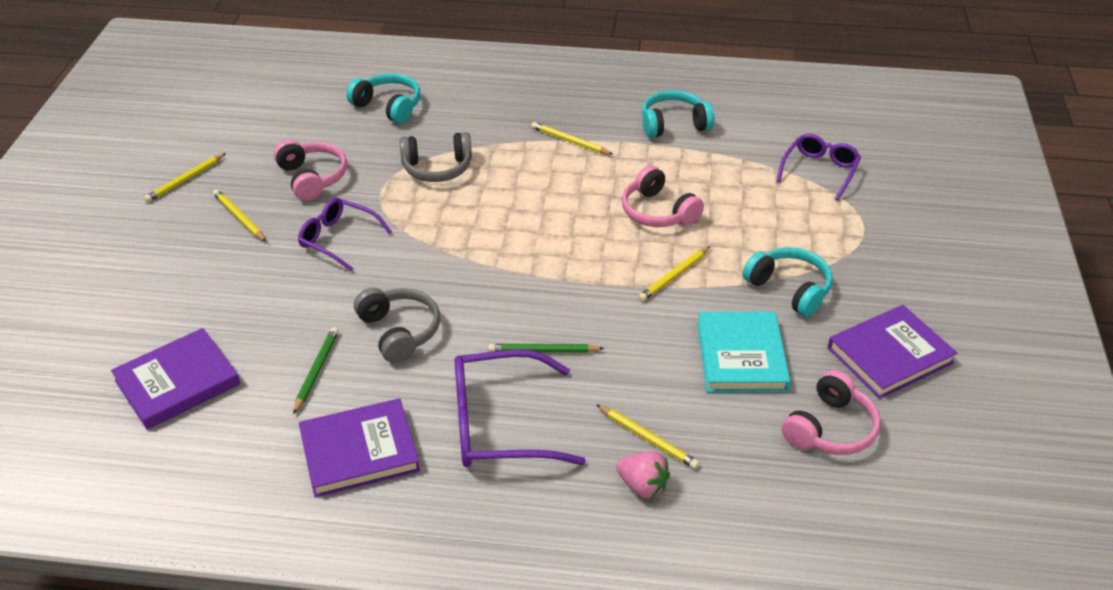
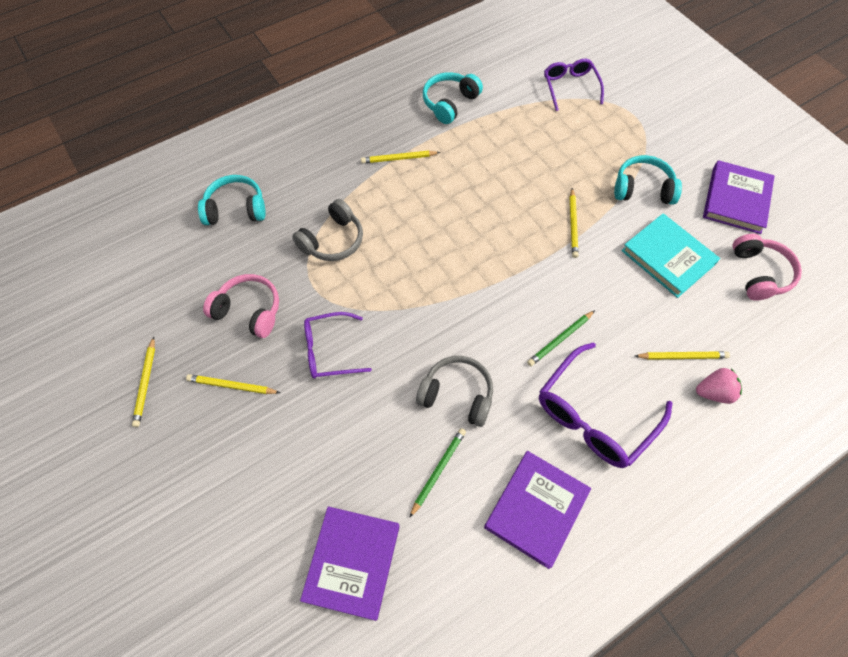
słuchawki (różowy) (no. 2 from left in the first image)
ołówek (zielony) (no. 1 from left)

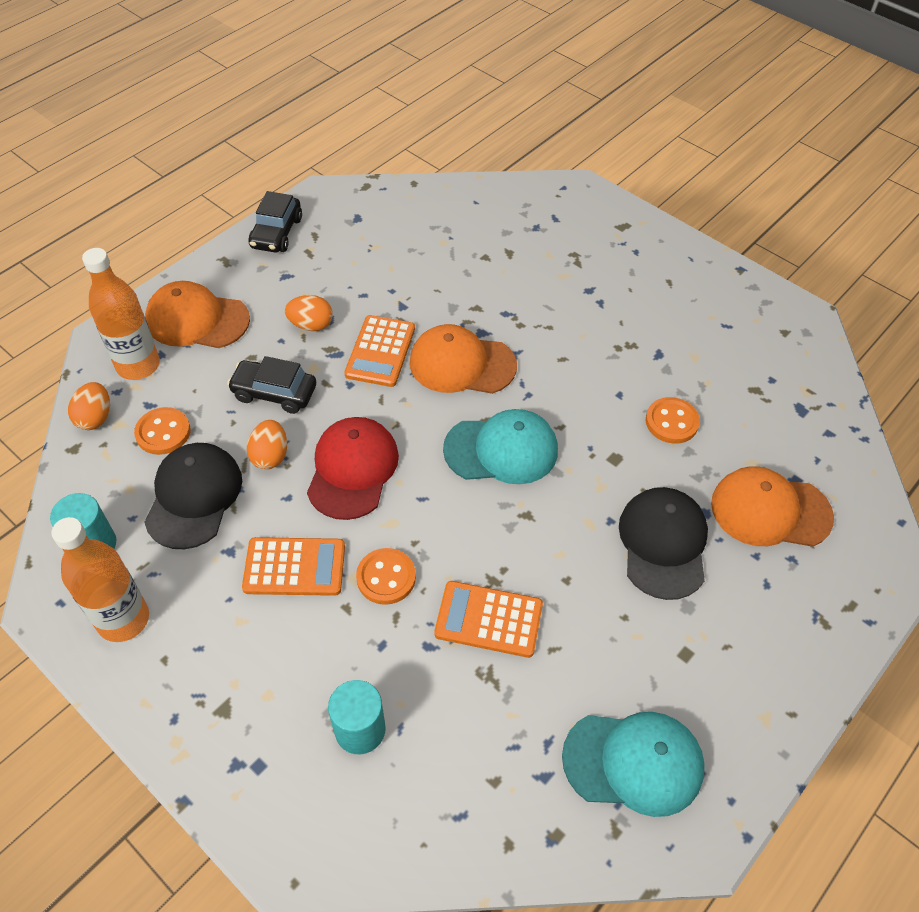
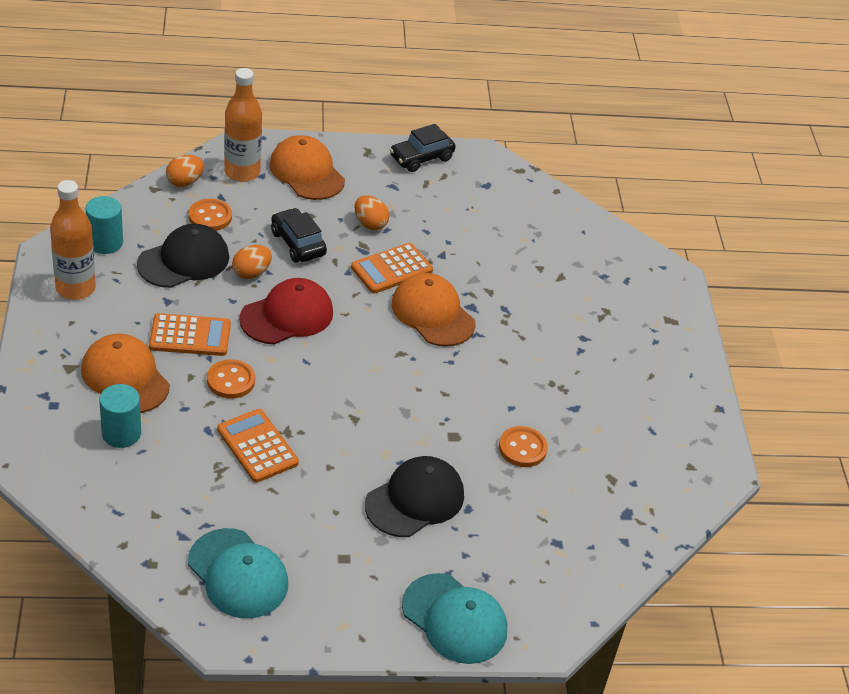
czapka (turkusowy) (no. 2 from left)
czapka (pomarańczowy) (no. 1 from left)
kalkulator (pomarańczowy) (no. 1 from left)

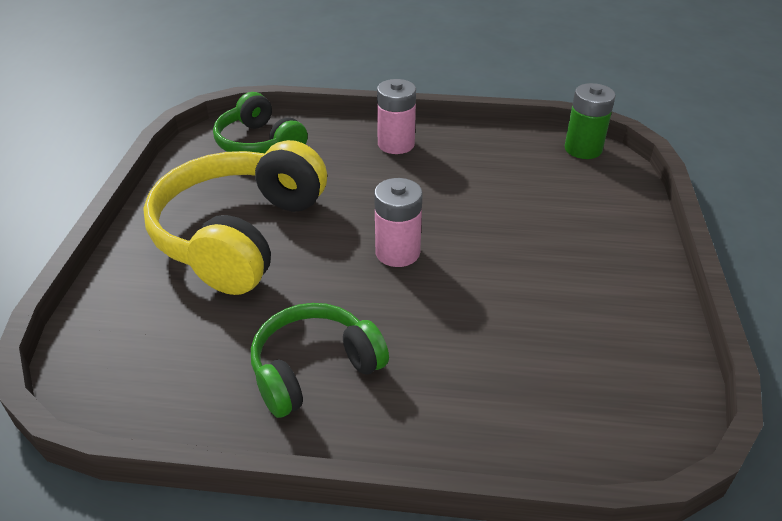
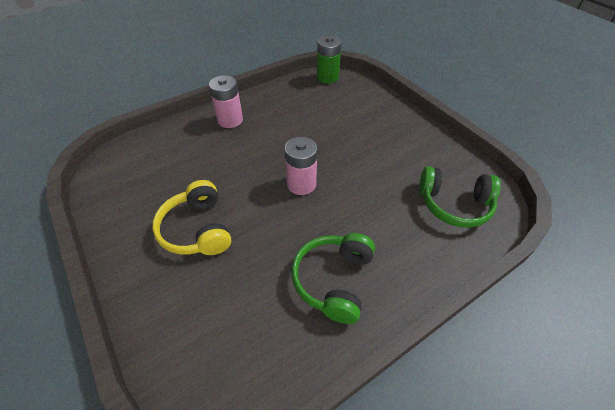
słuchawki (zielony) (no. 2 from left)
słuchawki (żółty)

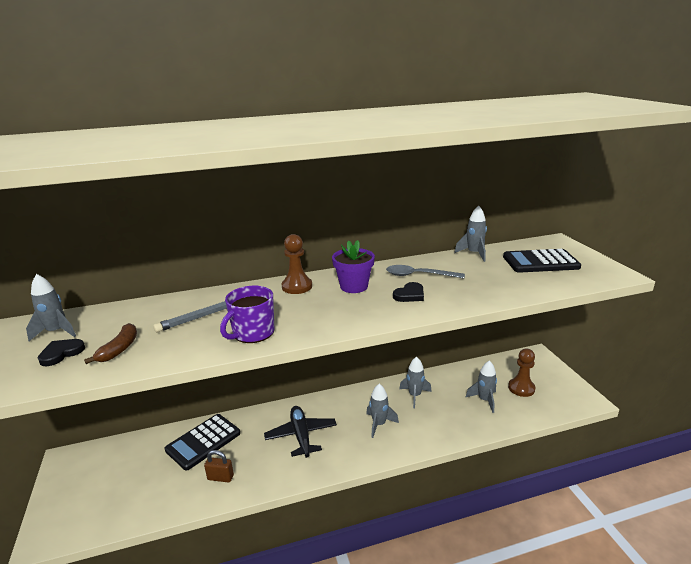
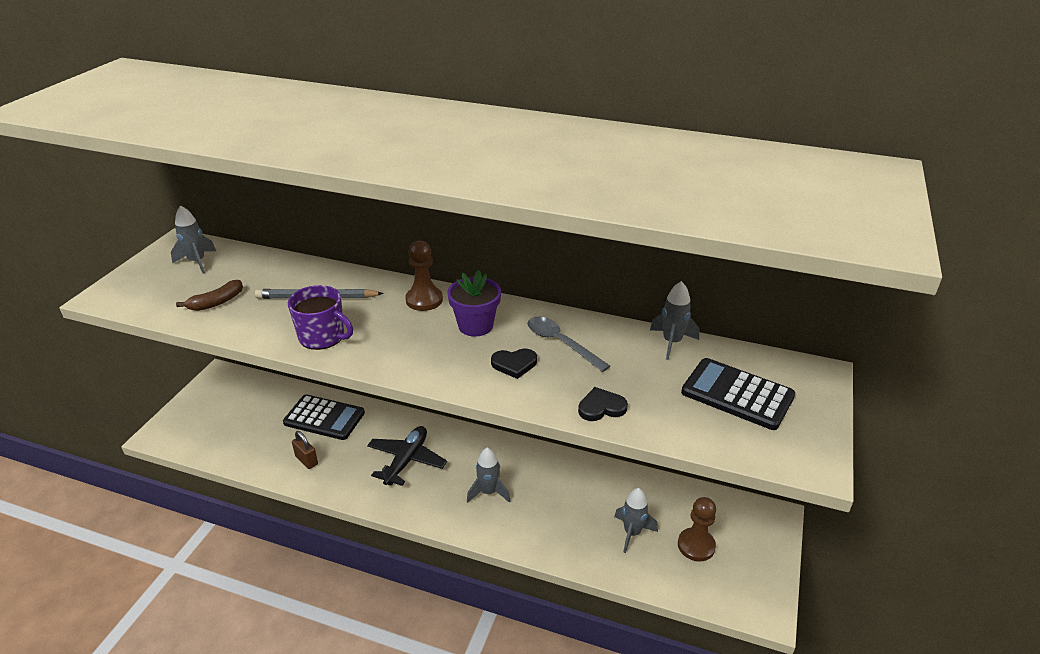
rakieta (szary) (no. 3 from left in the first image)
serce (czarny) (no. 2 from left)
kalkulator (czarny) (no. 1 from left)
kubek (fioletowy)

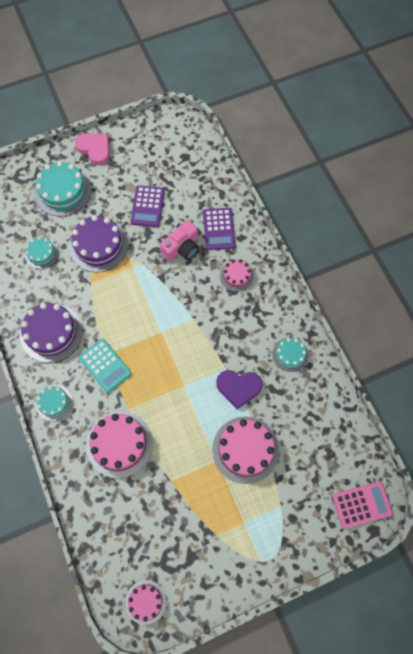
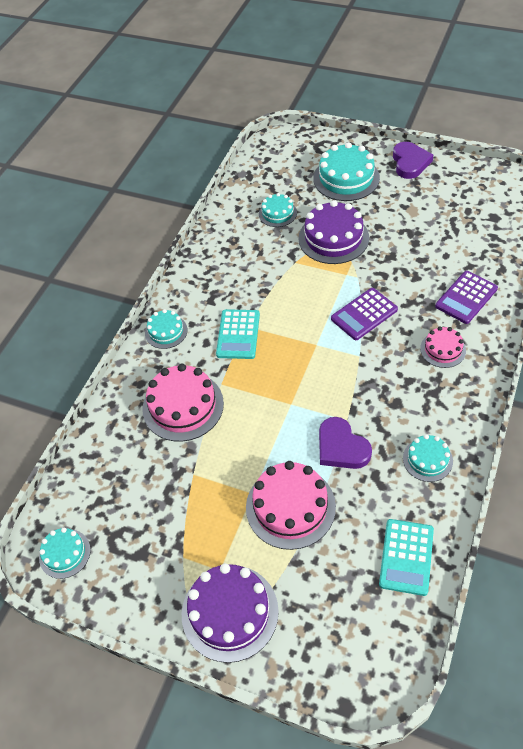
aparat fotograficzny (różowy)
kalkulator (różowy)
kalkulator (turkusowy) (no. 2 from left)
tort (fioletowy) (no. 1 from left)
kalkulator (fioletowy) (no. 1 from left)
serce (fioletowy) (no. 2 from left)
tort (turkusowy) (no. 1 from left)

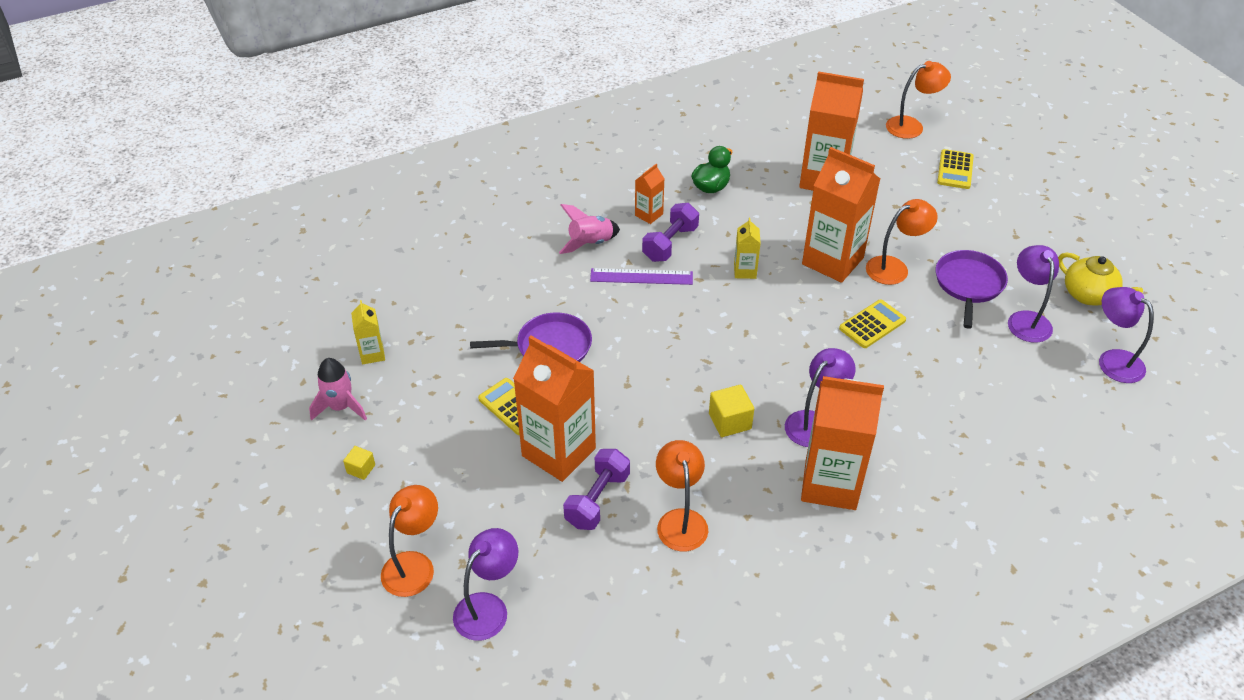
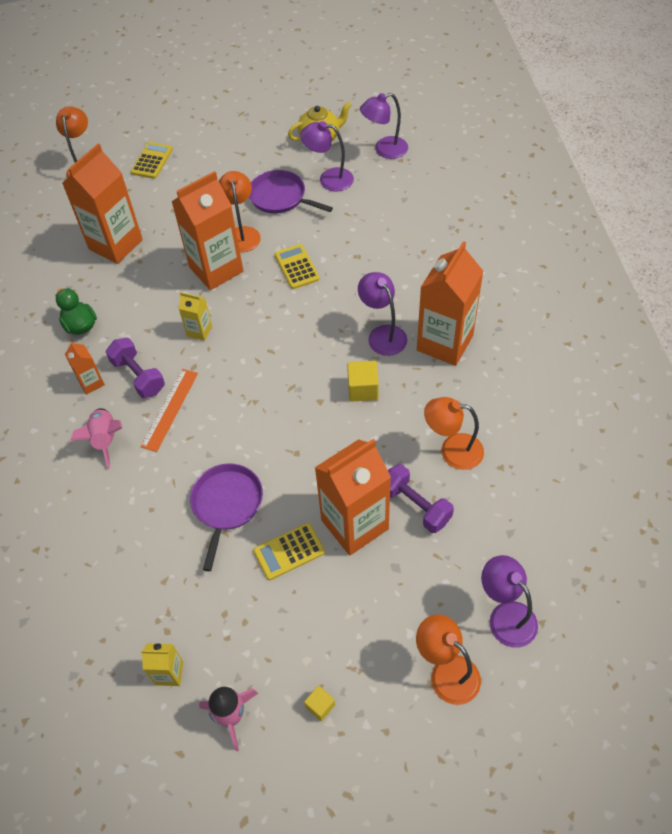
linijka (pomarańczowy)
kalkulator (żółty) (no. 1 from left)

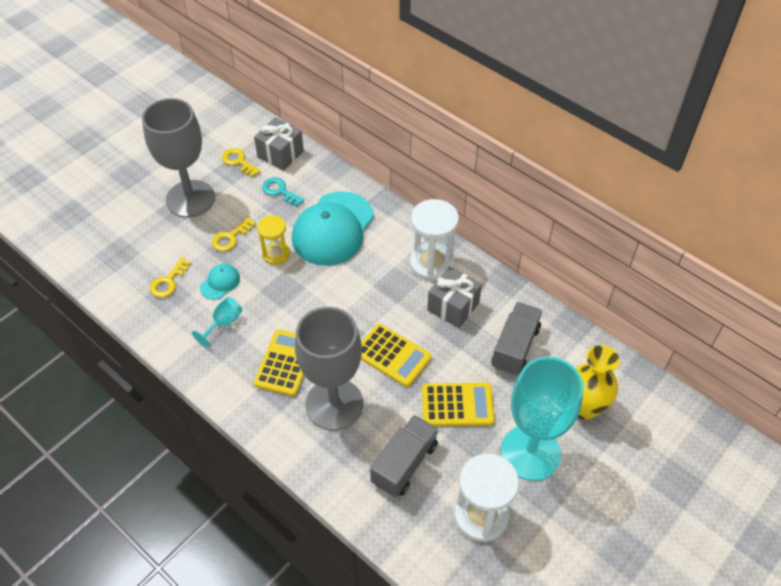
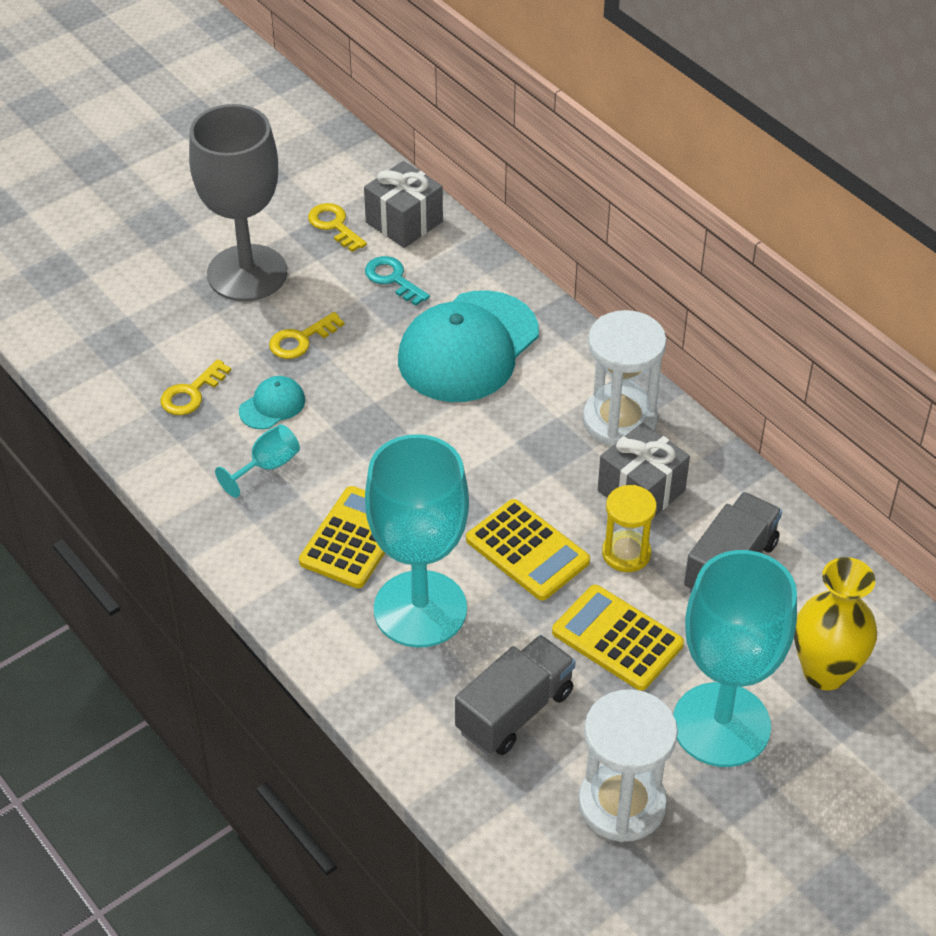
klepsydra (żółty)
kielich (turkusowy) (no. 2 from left)
kalkulator (żółty) (no. 3 from left)

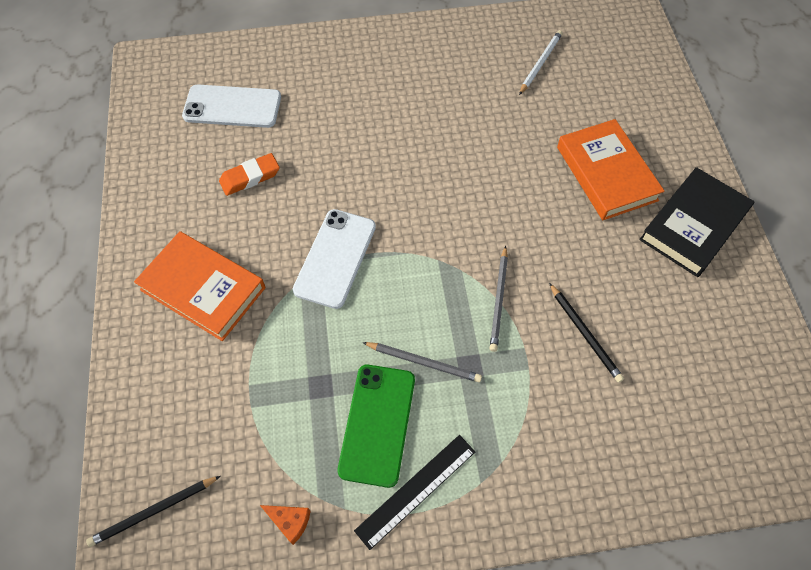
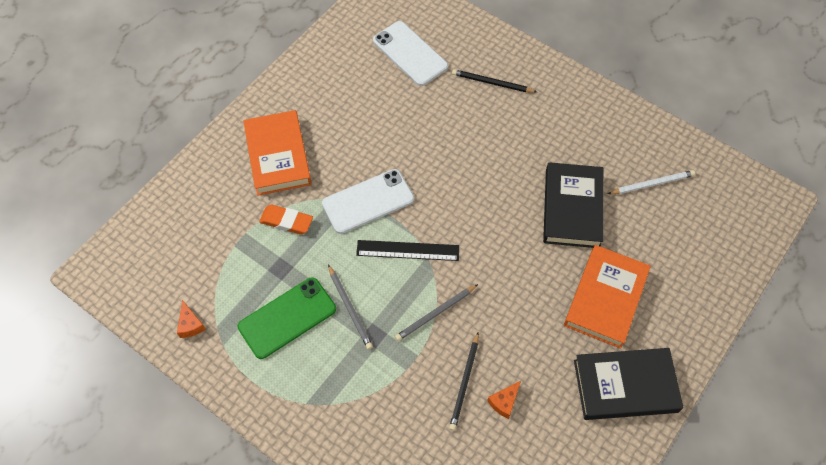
ser (pomarańczowy) (no. 2 from left)
książka (czarny) (no. 1 from left)
ołówek (czarny) (no. 2 from left)
gumka do mazania (pomarańczowy)
linijka (czarny)

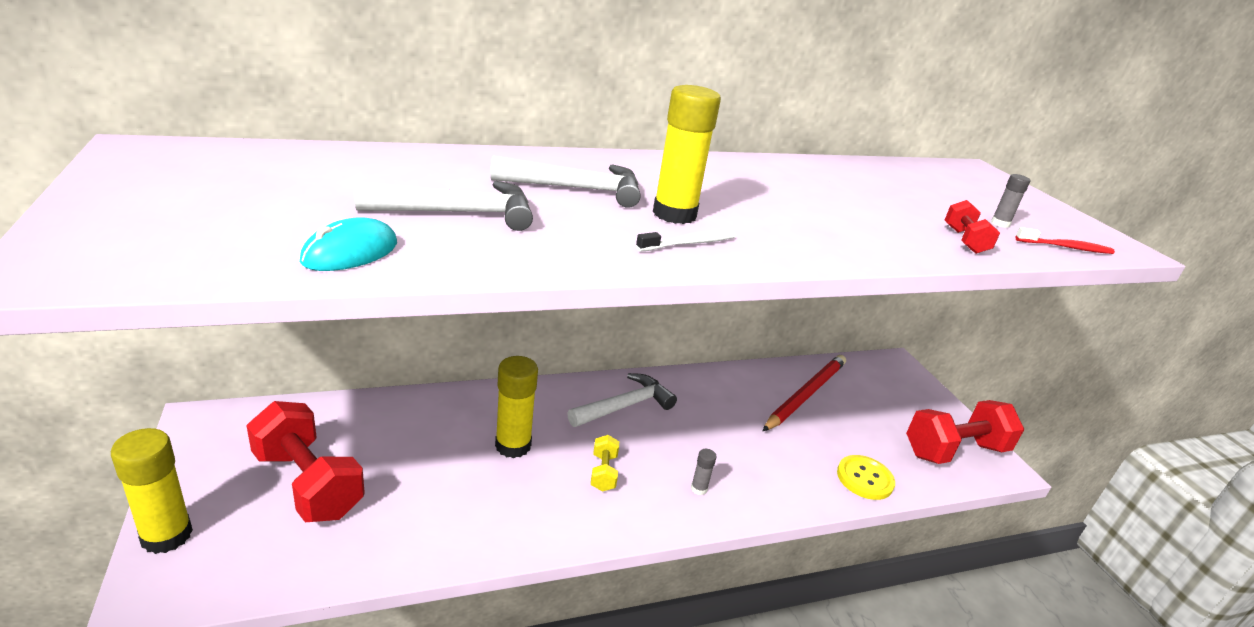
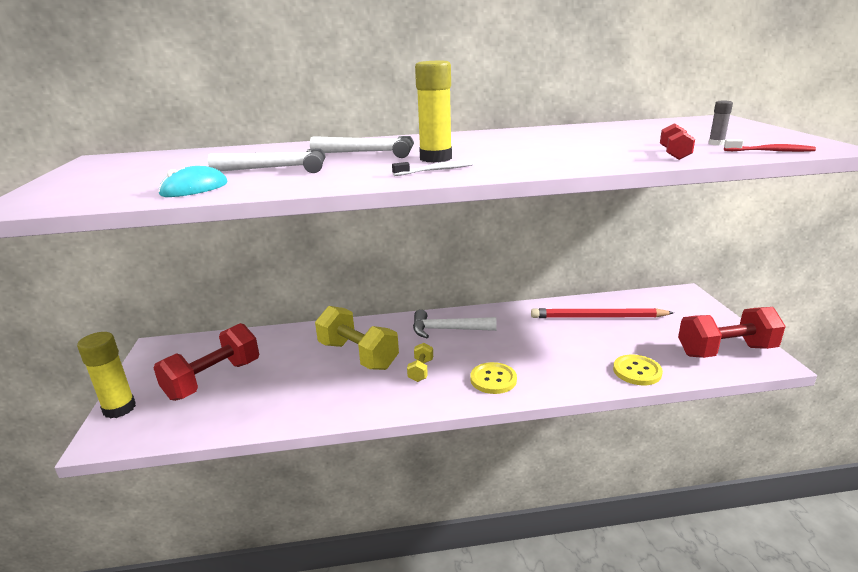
hantel (żółty) (no. 1 from left)
guzik (żółty) (no. 1 from left)
hantel (czerwony) (no. 1 from left)
młotek (biały) (no. 3 from left)
ołówek (czerwony)

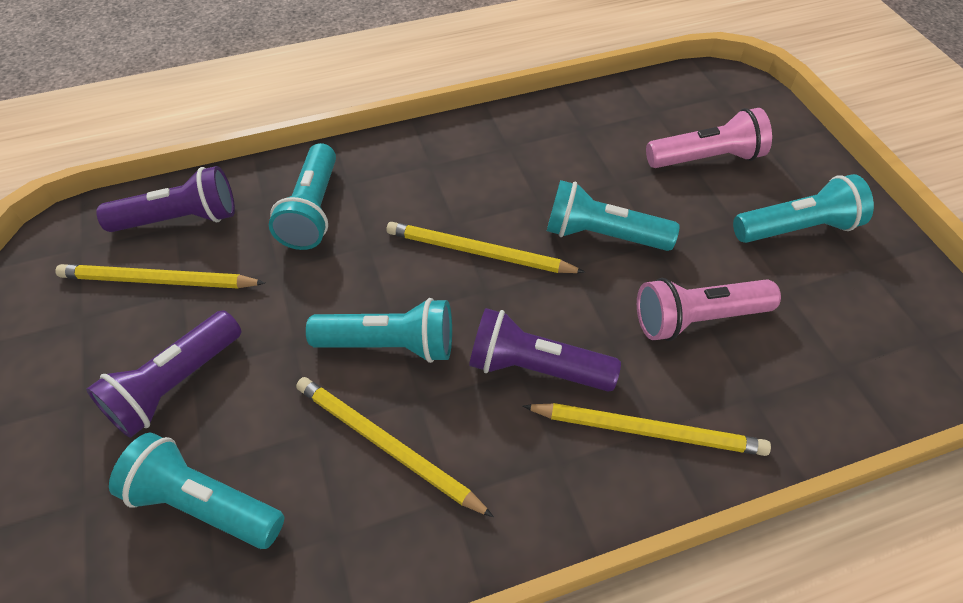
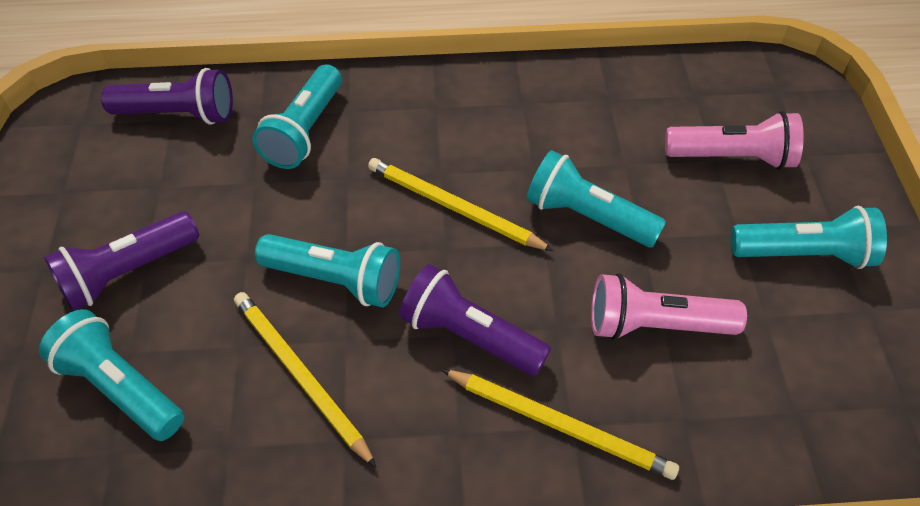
ołówek (żółty) (no. 1 from left in the first image)

